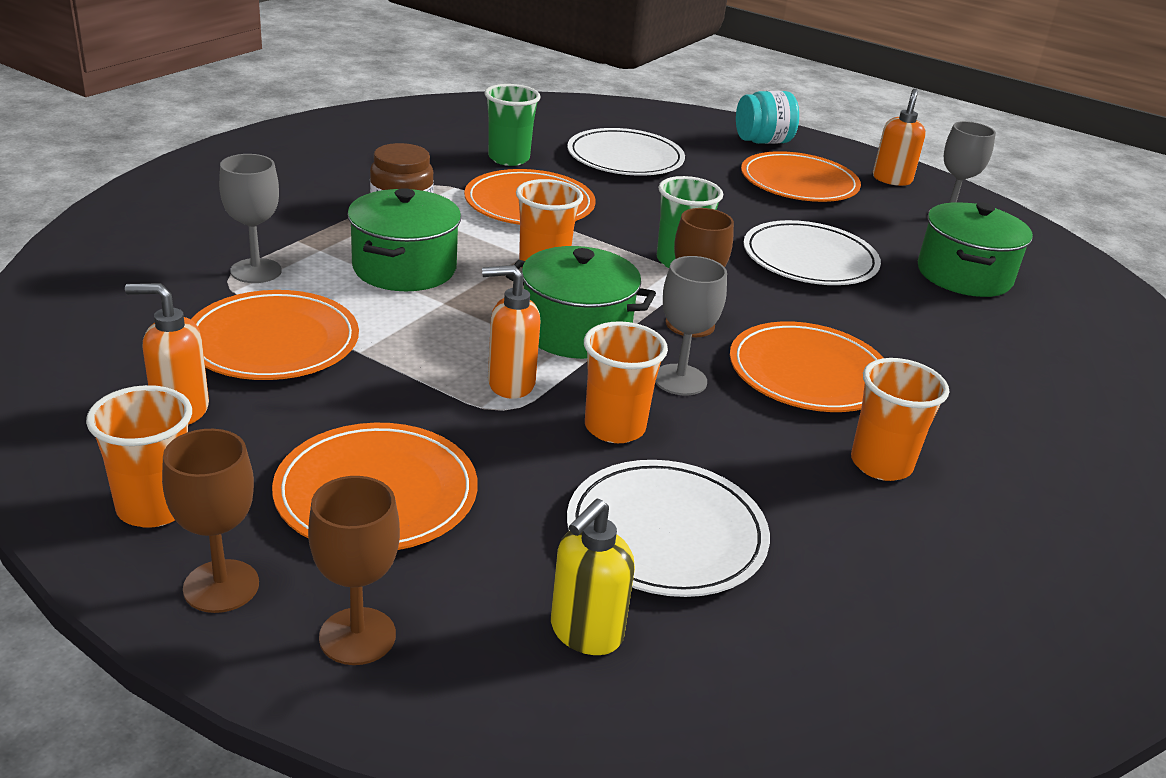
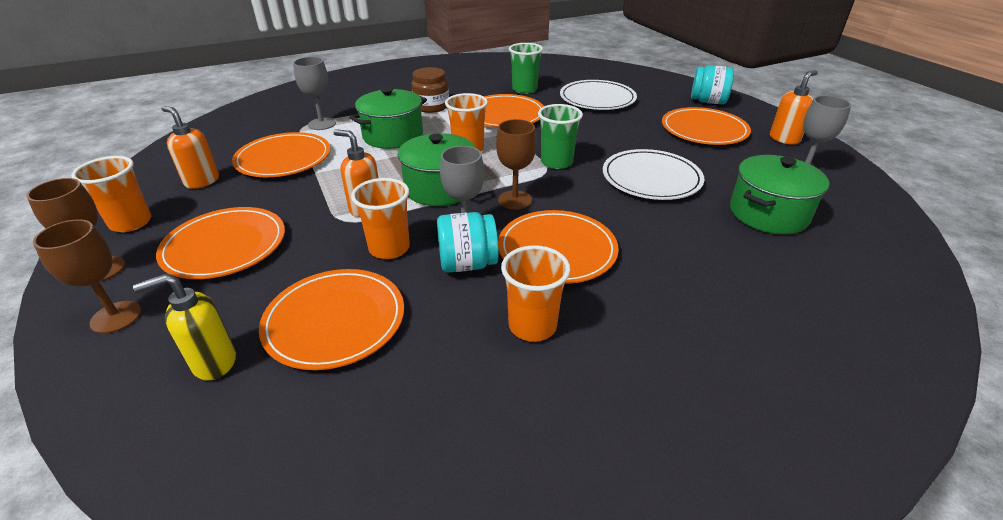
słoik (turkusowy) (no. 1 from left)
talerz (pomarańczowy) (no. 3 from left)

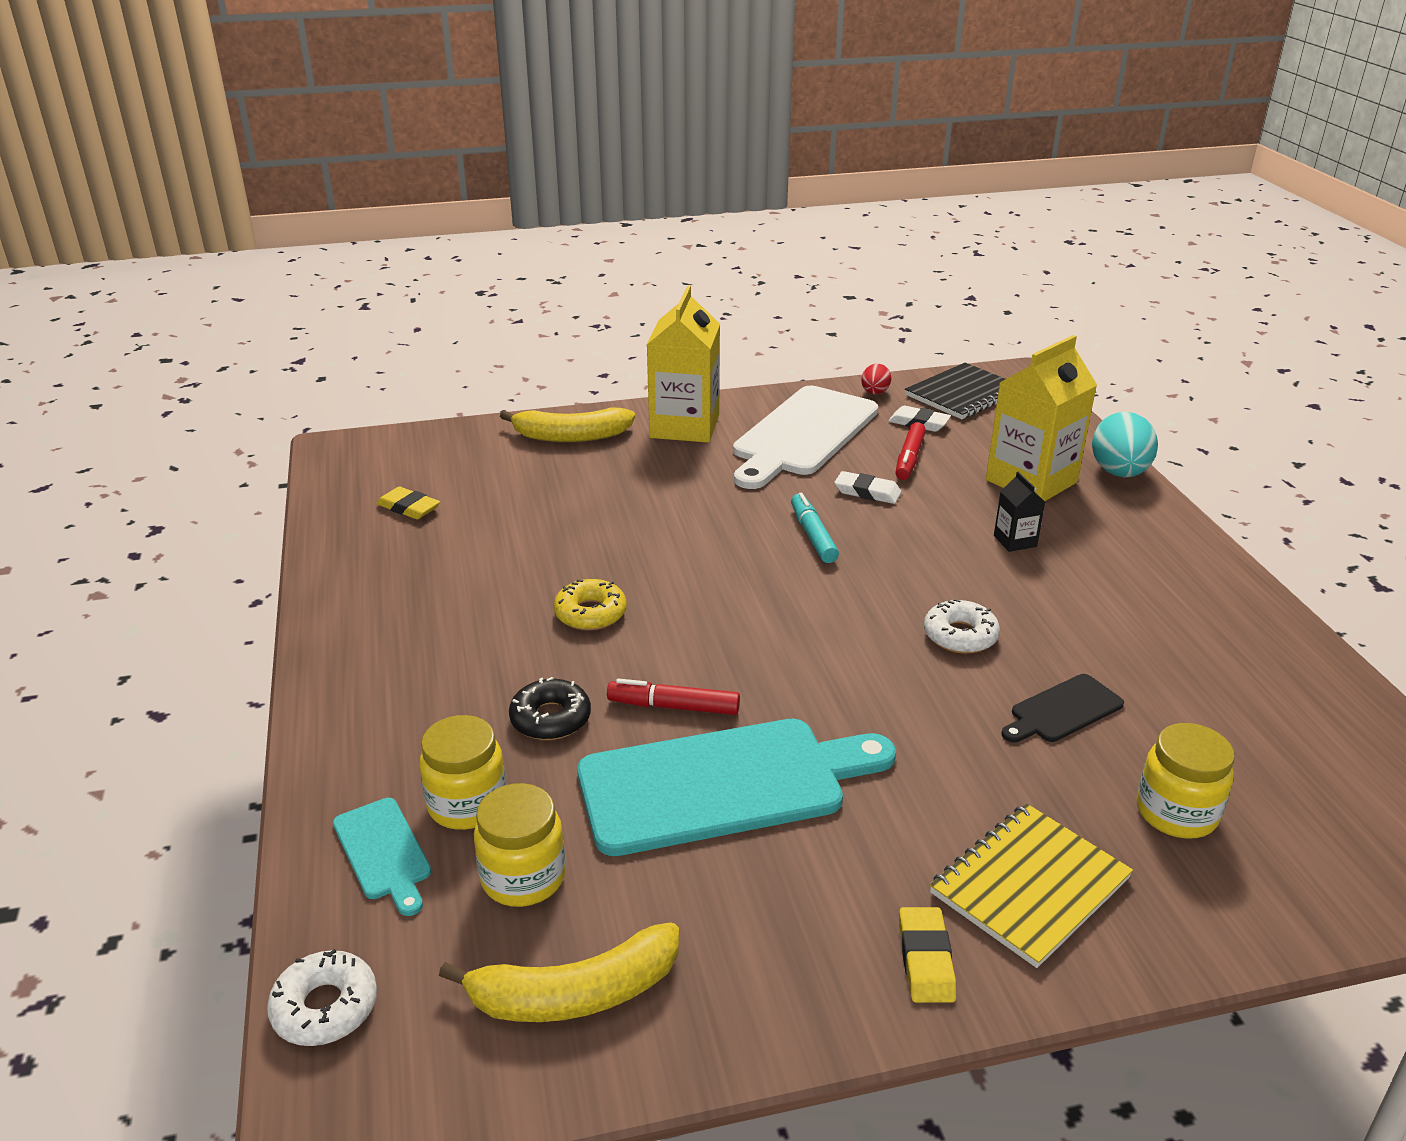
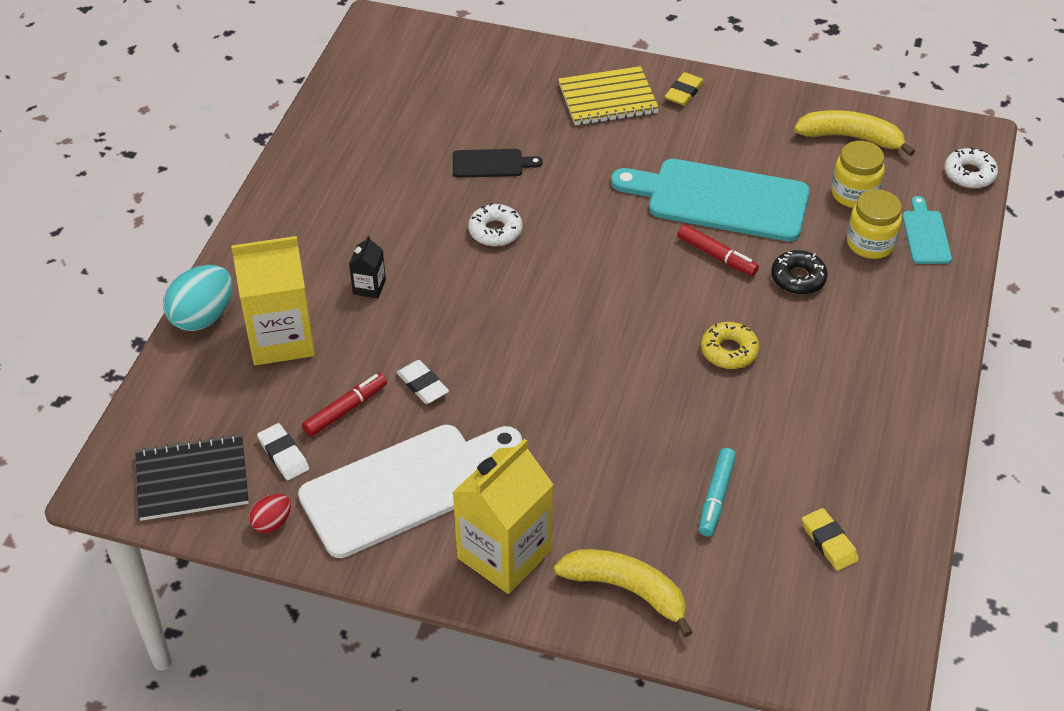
słoik (żółty) (no. 3 from left in the first image)
flamaster (turkusowy)

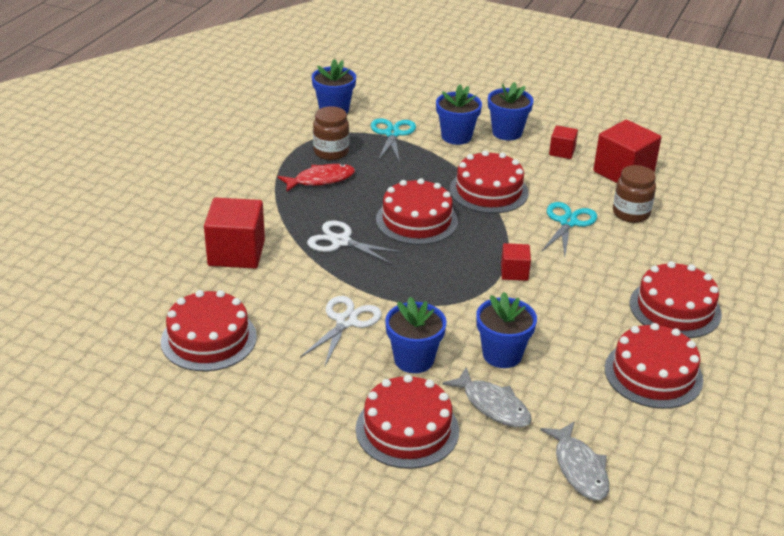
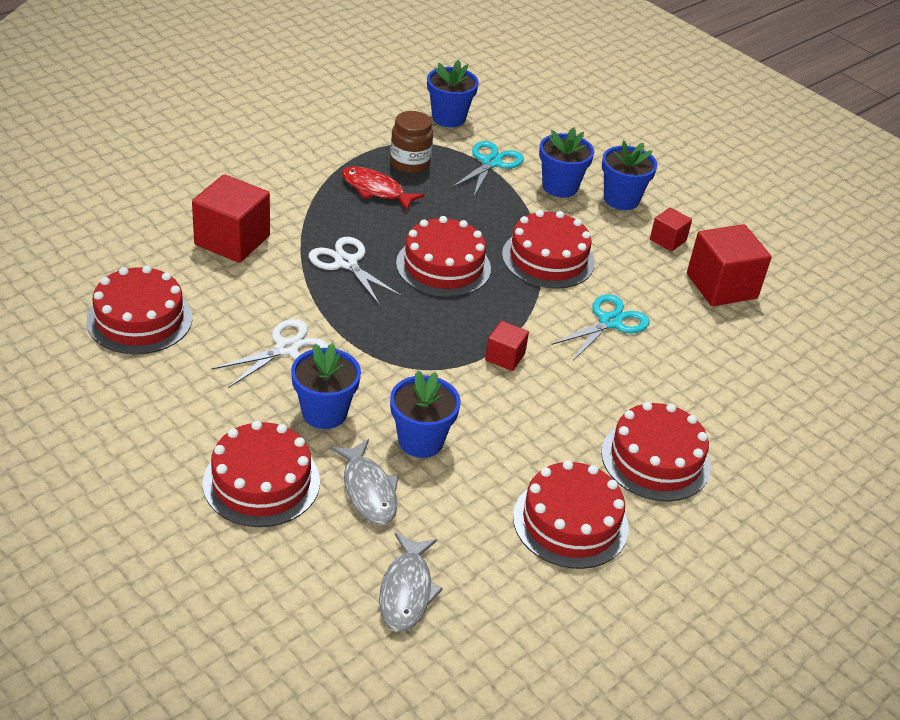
słoik (brązowy) (no. 2 from left in the first image)
ryba (czerwony)

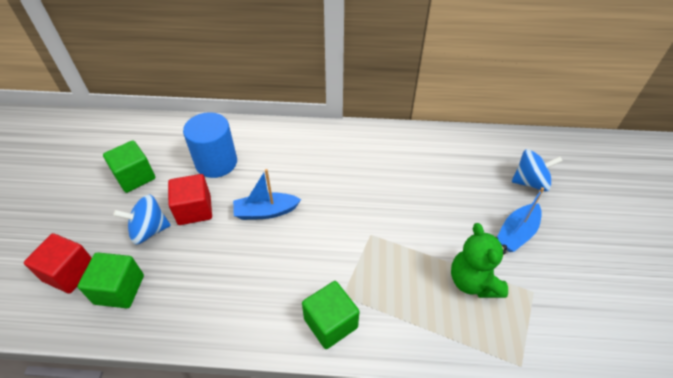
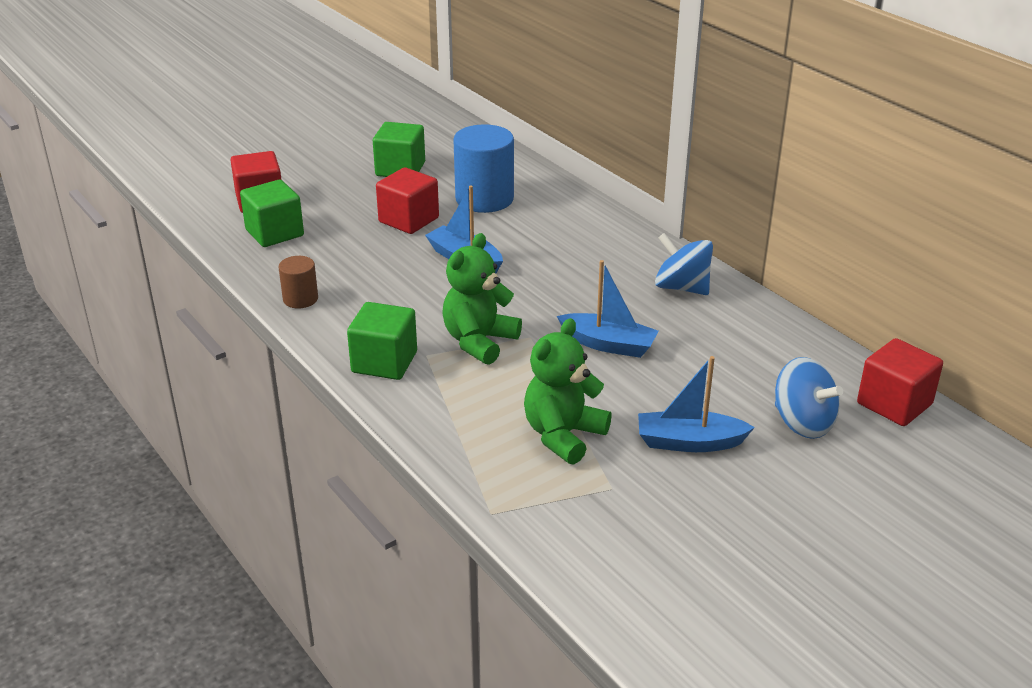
walec (brązowy)
miś (zielony) (no. 1 from left)
łódka (niebieski) (no. 2 from left)
sześcian (czerwony) (no. 3 from left)
bączek (niebieski) (no. 1 from left)

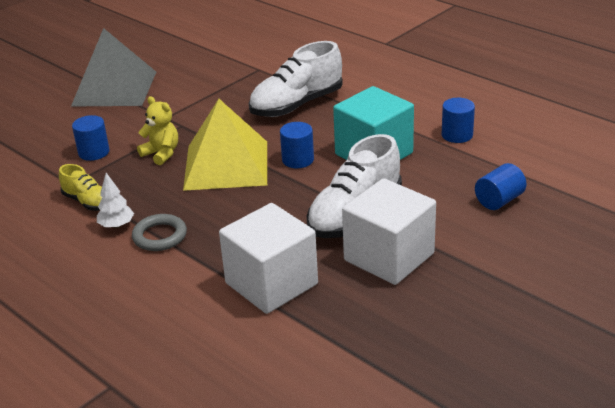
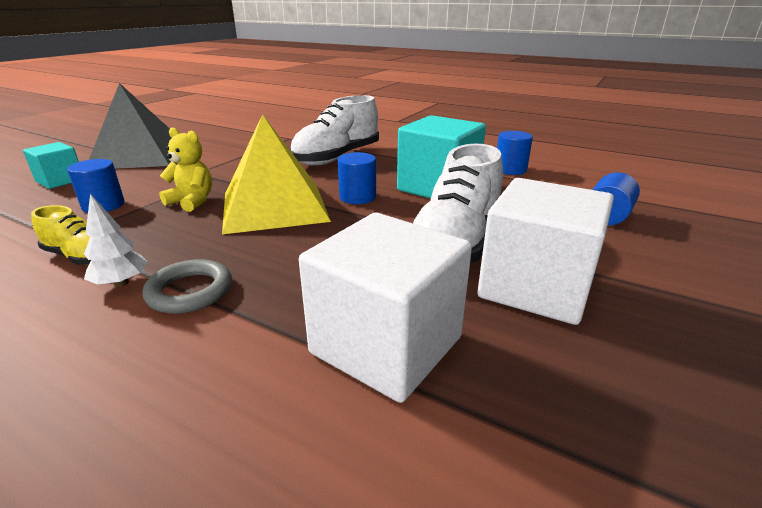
sześcian (turkusowy) (no. 1 from left)

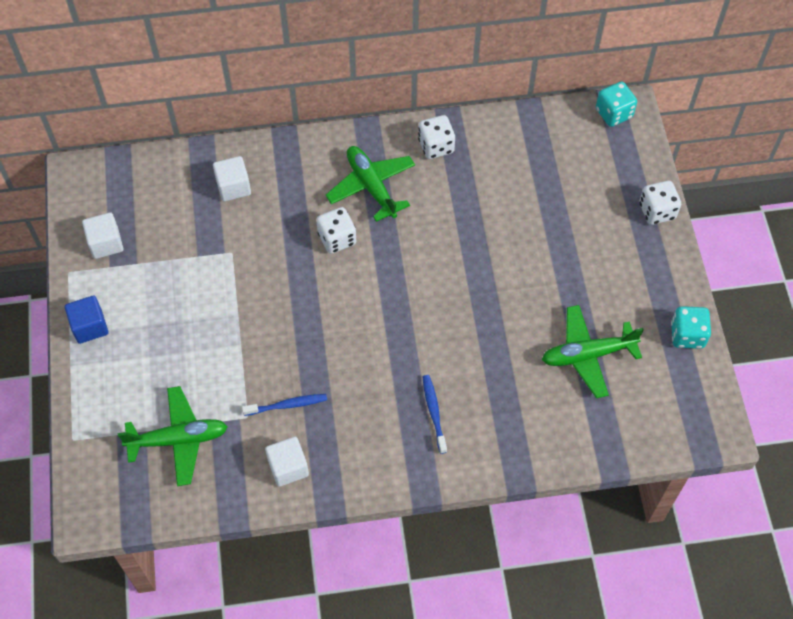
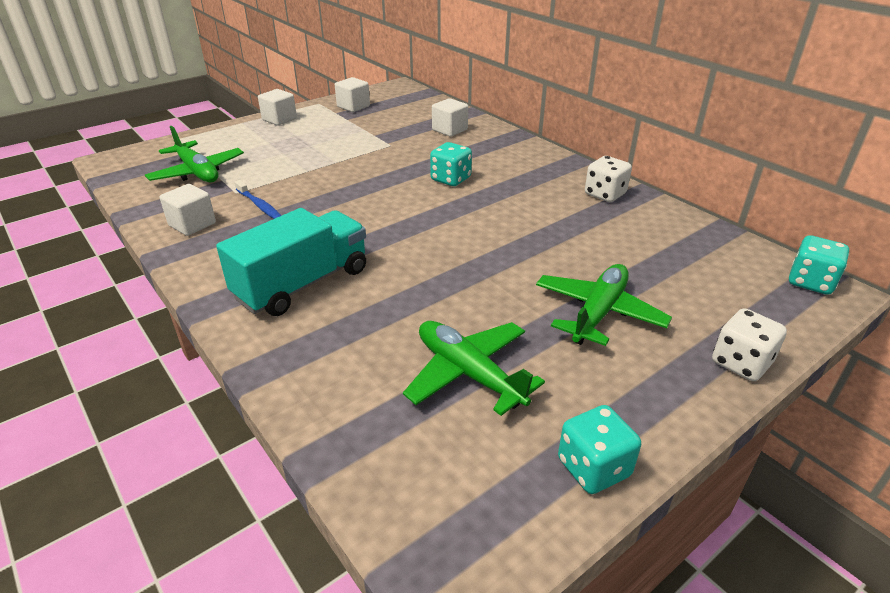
samolot (zielony) (no. 3 from left)
ciężarówka (turkusowy)
sześcian (biały) (no. 2 from left)
kostka do gry (turkusowy) (no. 1 from left)

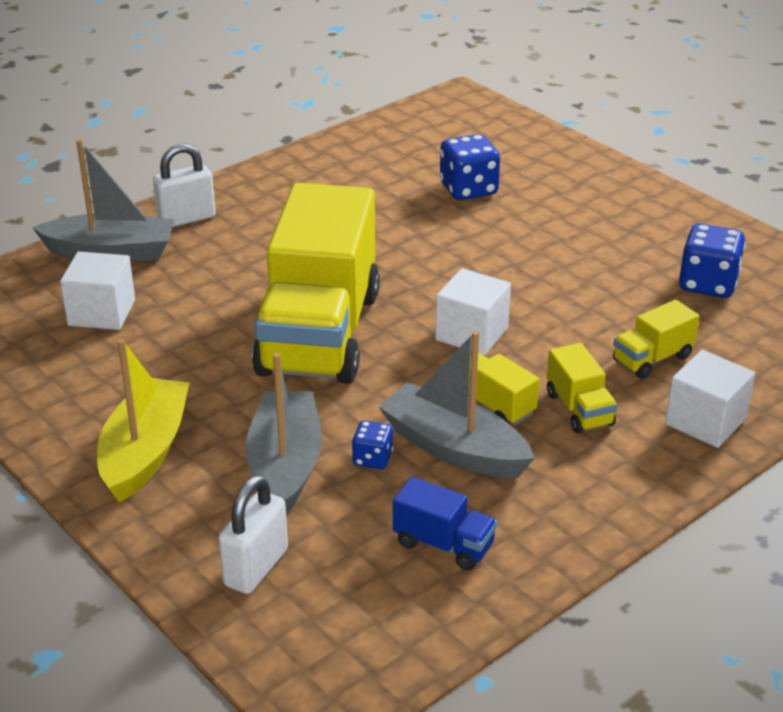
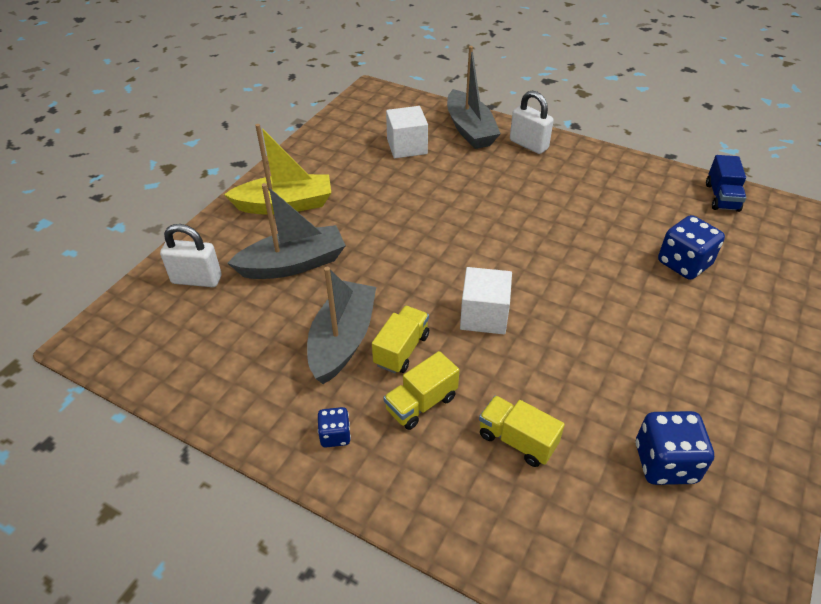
ciężarówka (żółty) (no. 1 from left in the first image)
sześcian (biały) (no. 3 from left in the first image)
kostka do gry (niebieski) (no. 1 from left)
ciężarówka (niebieski)

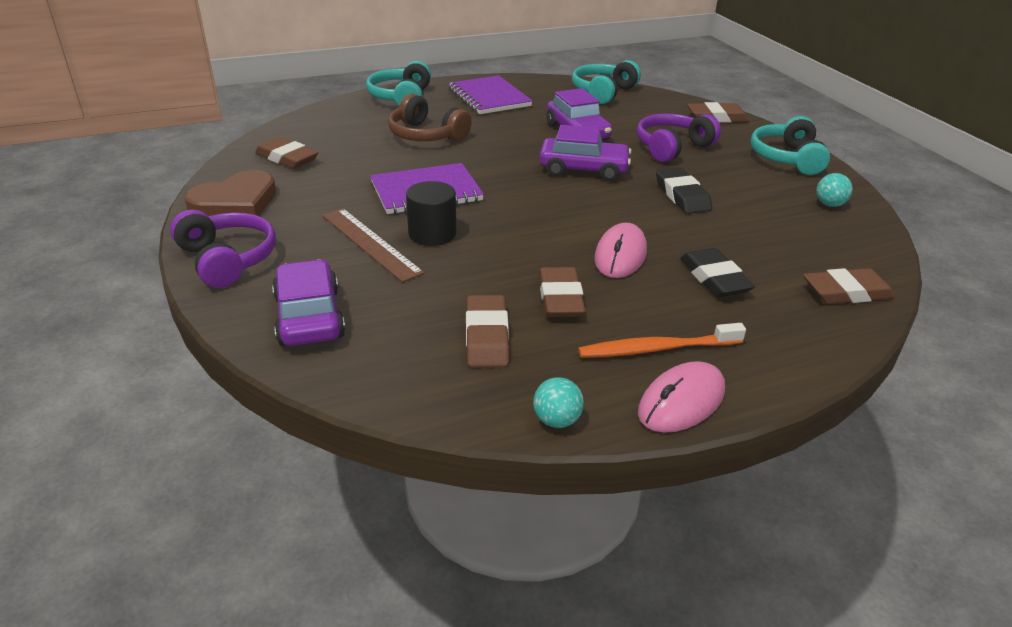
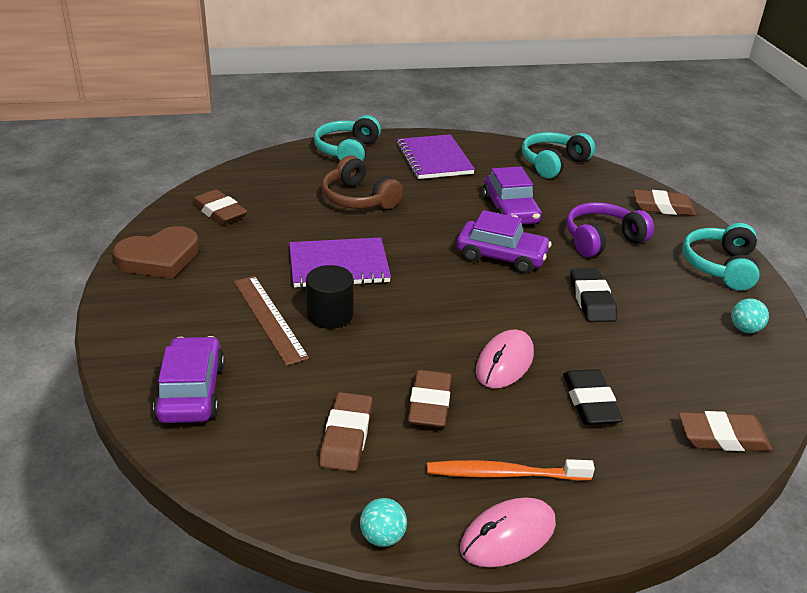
słuchawki (fioletowy) (no. 1 from left in the first image)

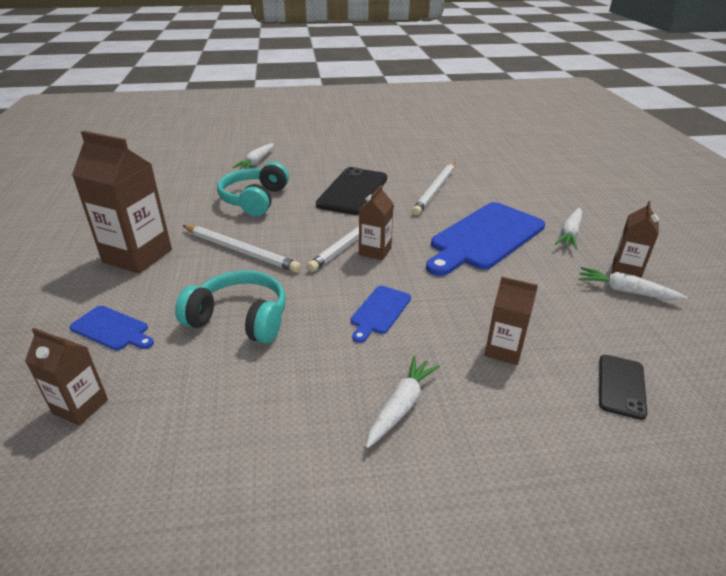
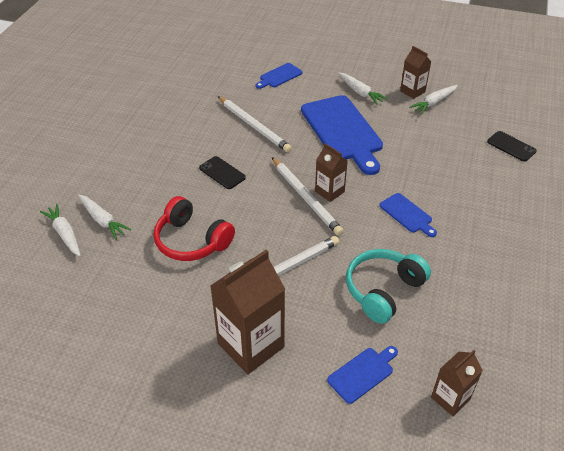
karton mleka (brązowy) (no. 4 from left in the first image)
deska do krojenia (niebieski) (no. 1 from left)
marchewka (biały) (no. 1 from left)
słuchawki (czerwony)
telefon (czarny) (no. 1 from left)

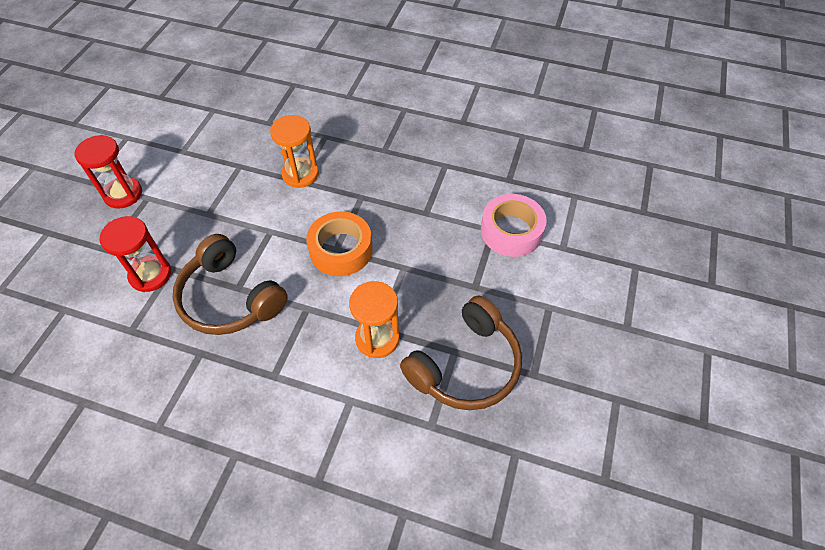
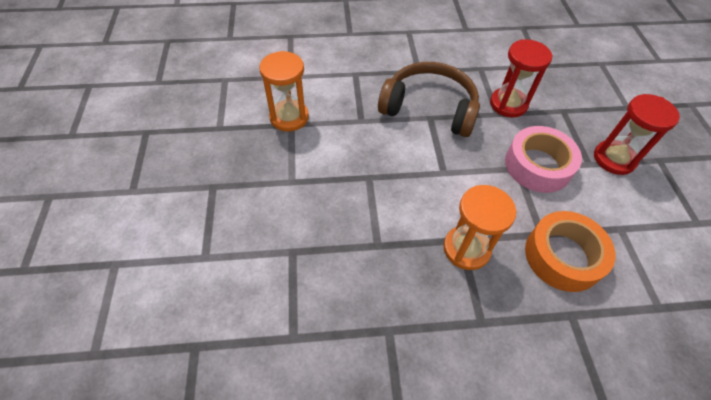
słuchawki (brązowy) (no. 2 from left in the first image)
taśma klejąca (pomarańczowy)
taśma klejąca (różowy)

